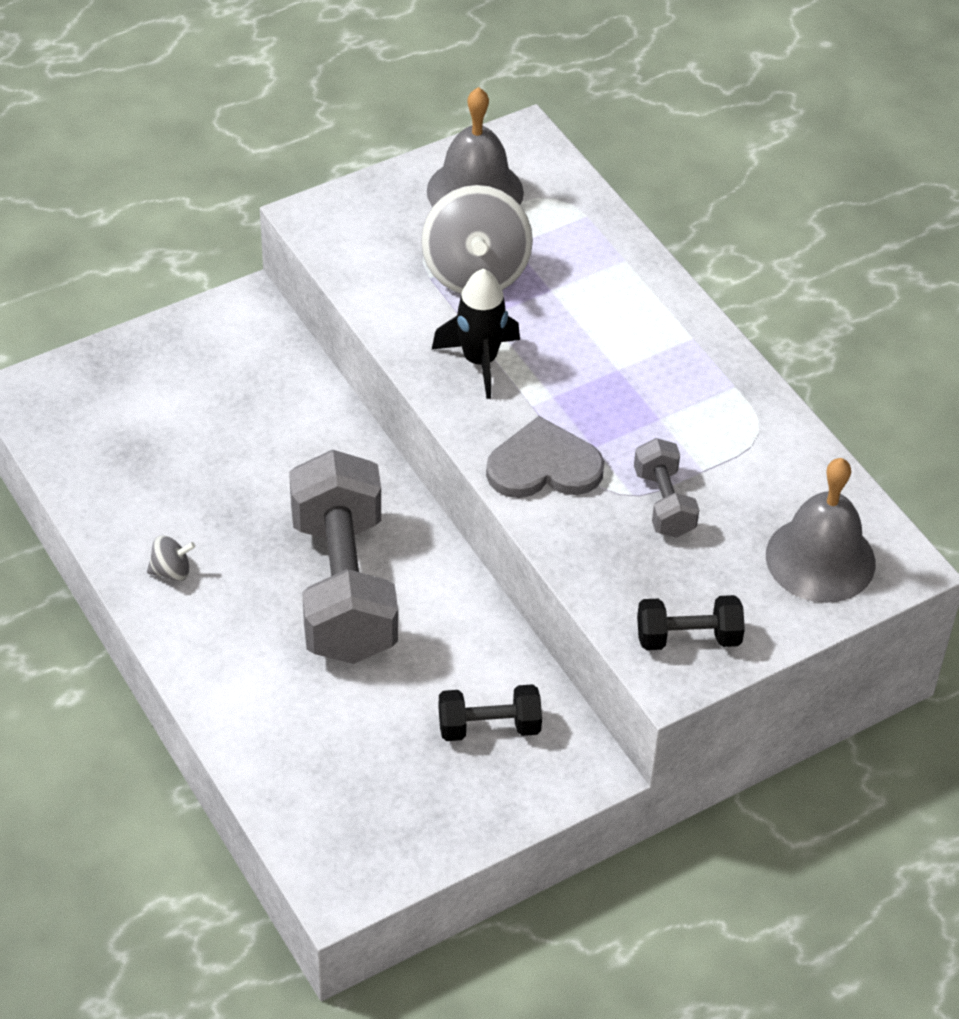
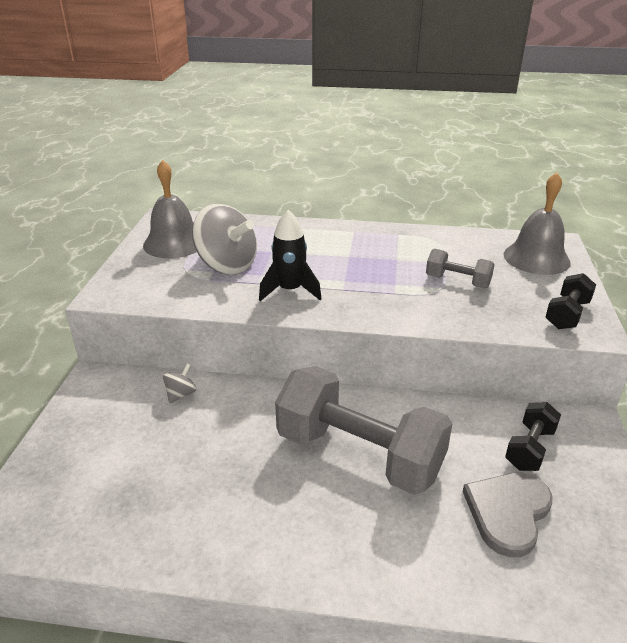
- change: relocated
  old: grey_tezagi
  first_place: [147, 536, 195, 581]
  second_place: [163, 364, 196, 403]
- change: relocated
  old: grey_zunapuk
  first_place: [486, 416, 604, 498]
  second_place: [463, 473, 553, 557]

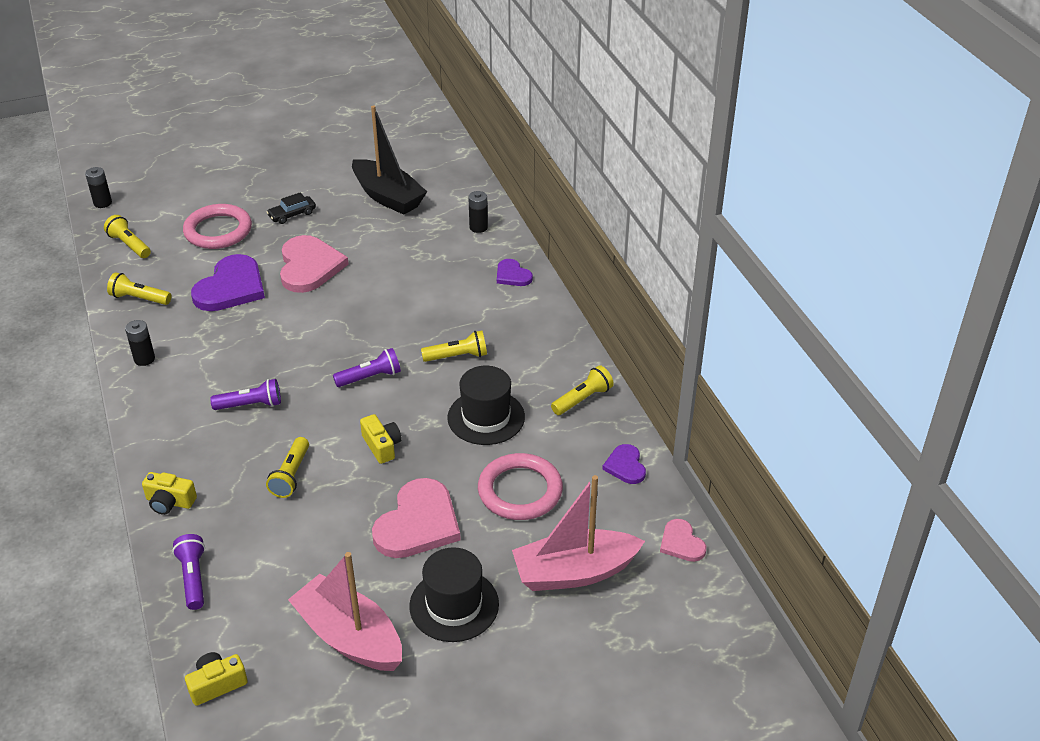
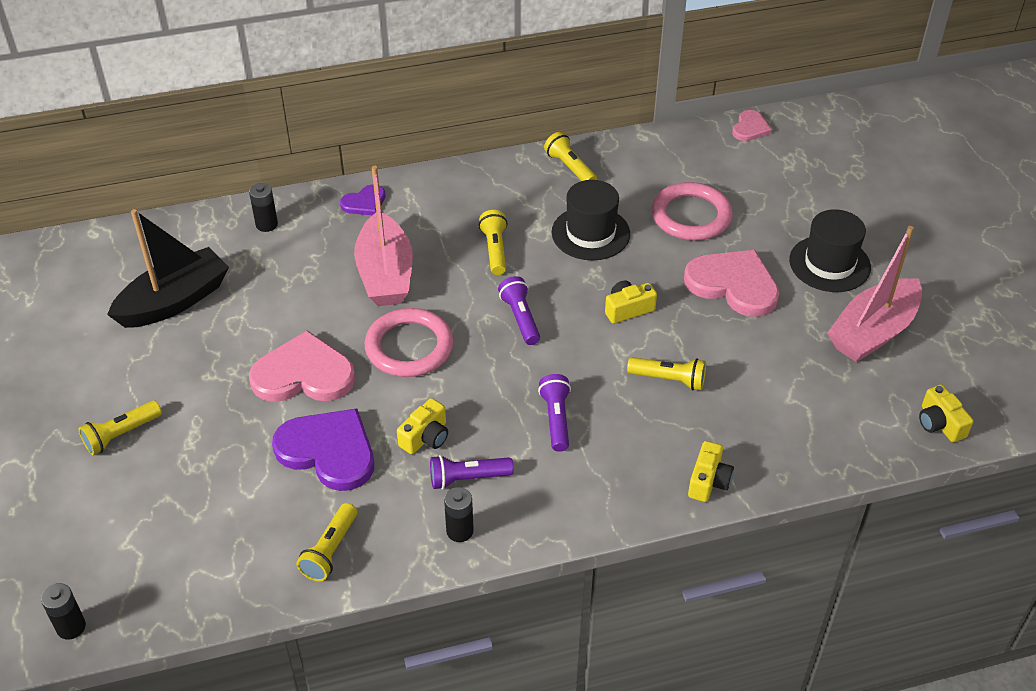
- change: relocated
  old: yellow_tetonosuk
  first_place: [104, 215, 151, 258]
  second_place: [79, 400, 162, 455]
- change: relocated
  old: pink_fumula
  first_place: [512, 475, 645, 591]
  second_place: [354, 166, 413, 306]
- change: relocated
  old: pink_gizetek
  first_place: [183, 204, 252, 249]
  second_place: [365, 308, 453, 377]
- change: appeared
  new: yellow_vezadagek
  second_place: [397, 398, 448, 454]
- change: relocated
  old: purple_tetonosuk
  first_place: [172, 534, 205, 610]
  second_place: [430, 455, 514, 490]
- change: spun
  old: pink_zunapuk
  first_place: [660, 519, 706, 562]
  second_place: [732, 110, 772, 141]
  degrees: -45
- change: missing
  old: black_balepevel
  first_place: [267, 192, 316, 224]
- change: missing
  old: purple_zunapuk
  first_place: [602, 444, 646, 484]

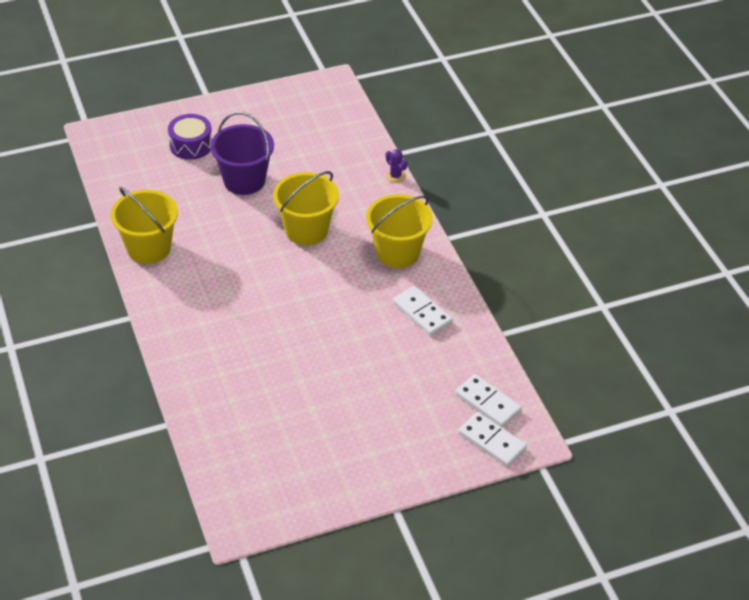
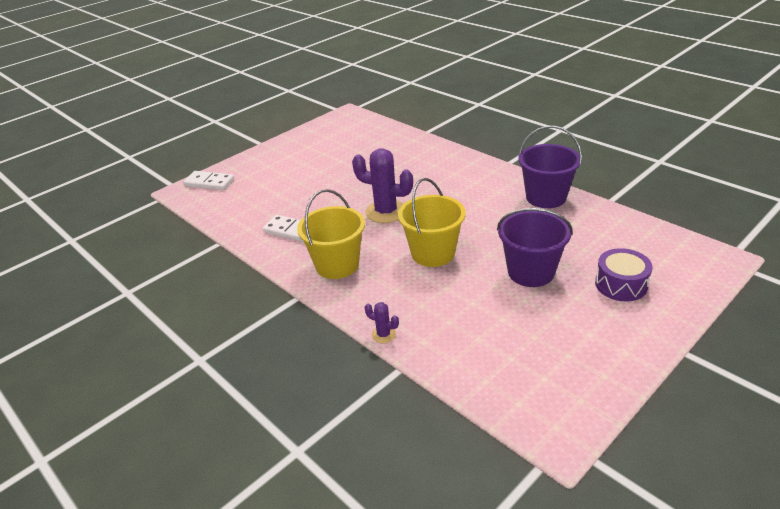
- change: appeared
  new: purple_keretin
  second_place: [352, 148, 413, 223]
- change: colour
  old: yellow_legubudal
  new: purple_legubudal
  first_place: [111, 187, 178, 264]
  second_place: [518, 126, 582, 208]
- change: missing
  old: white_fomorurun
  first_place: [455, 374, 522, 427]

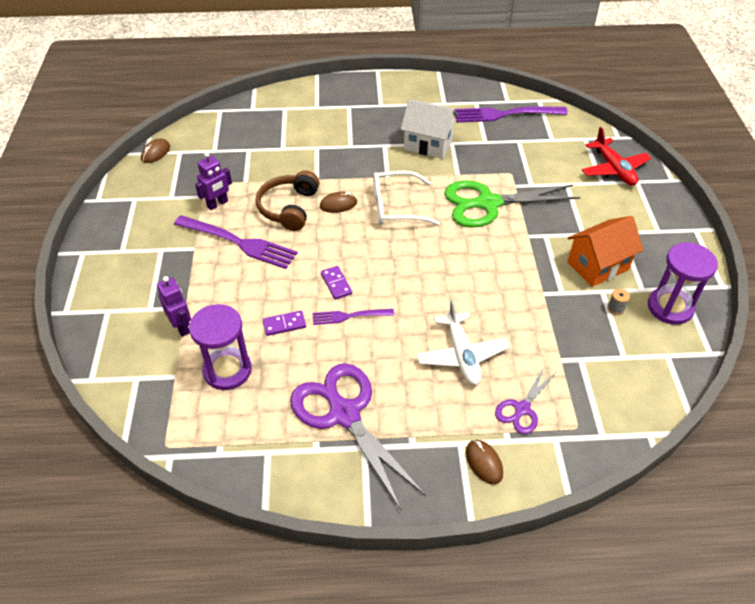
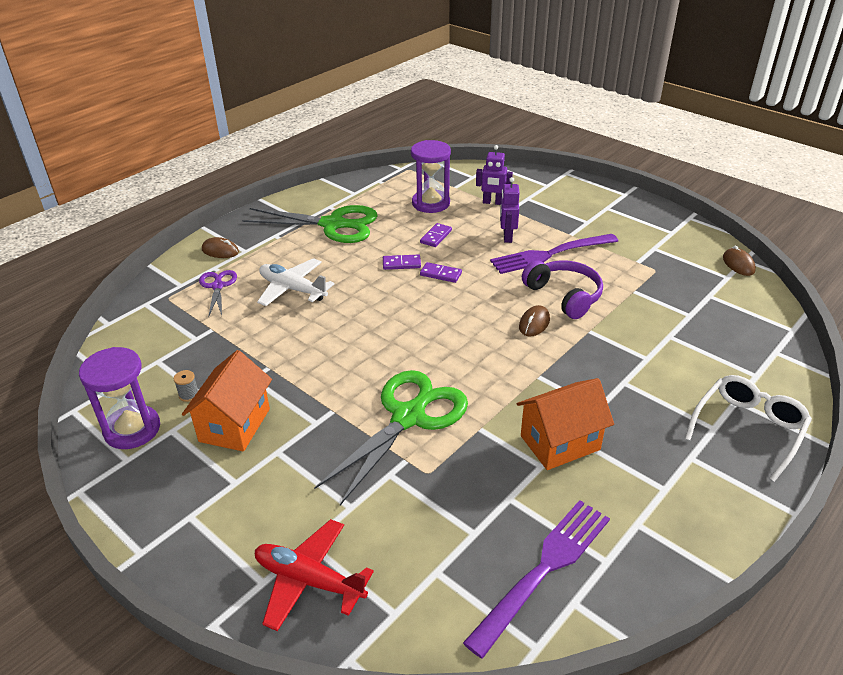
- change: colour
  old: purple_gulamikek
  new: green_gulamikek
  first_place: [290, 363, 426, 510]
  second_place: [242, 205, 378, 243]
- change: exchanged
  old: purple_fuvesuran
  new: purple_fomorurun
  first_place: [313, 309, 394, 325]
  second_place: [383, 254, 421, 270]
- change: relocated
  old: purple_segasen
  first_place: [195, 152, 232, 210]
  second_place: [500, 177, 519, 243]
- change: colour
  old: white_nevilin
  new: orange_nevilin
  first_place: [401, 99, 458, 159]
  second_place: [517, 378, 614, 470]
- change: colour
  old: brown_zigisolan
  new: purple_zigisolan
  first_place: [256, 171, 319, 231]
  second_place: [522, 260, 603, 319]
- change: relocated
  old: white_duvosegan
  first_place: [373, 171, 440, 225]
  second_place: [685, 375, 812, 482]

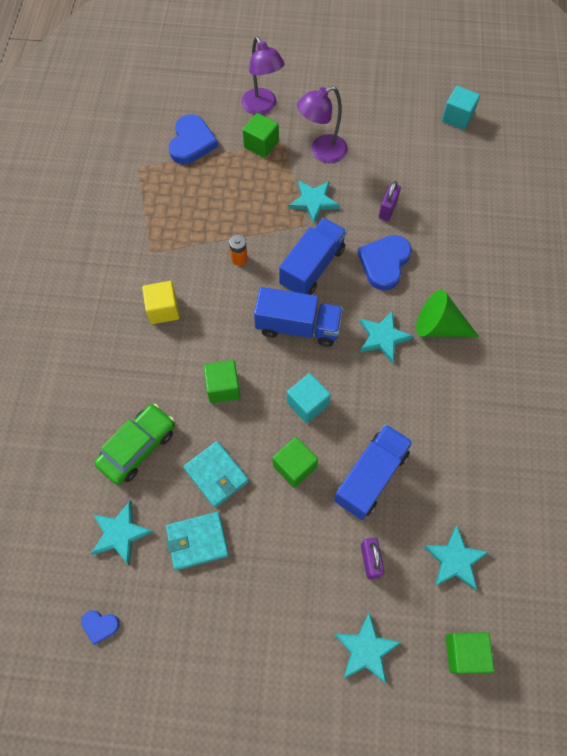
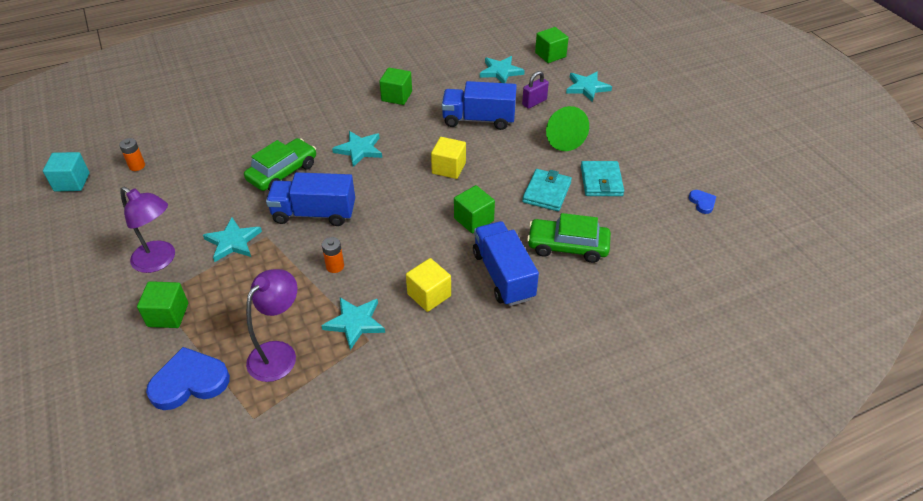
- change: appeared
  new: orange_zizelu
  second_place: [119, 138, 145, 171]
- change: exchanged
  old: blue_zunapuk
  new: green_balepevel
  first_place: [357, 235, 412, 291]
  second_place: [244, 138, 316, 191]
- change: relocated
  old: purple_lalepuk
  first_place: [241, 36, 285, 115]
  second_place: [246, 269, 297, 382]
- change: relocated
  old: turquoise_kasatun
  first_place: [91, 501, 153, 565]
  second_place: [321, 297, 385, 350]
- change: relocated
  old: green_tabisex
  first_place: [273, 437, 318, 488]
  second_place: [379, 68, 412, 105]
- change: colour
  old: turquoise_tabisex
  new: yellow_tabisex
  first_place: [287, 373, 331, 423]
  second_place: [431, 137, 466, 179]
- change: relocated
  old: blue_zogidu
  first_place: [254, 287, 343, 347]
  second_place: [473, 221, 539, 306]
- change: relocated
  old: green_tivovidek
  first_place: [416, 290, 479, 337]
  second_place: [546, 106, 589, 151]
- change: spun
  old: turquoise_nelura
  first_place: [166, 512, 229, 570]
  second_place: [581, 161, 624, 196]
  degrees: 45
- change: missing
  old: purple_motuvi
  first_place: [379, 181, 401, 221]

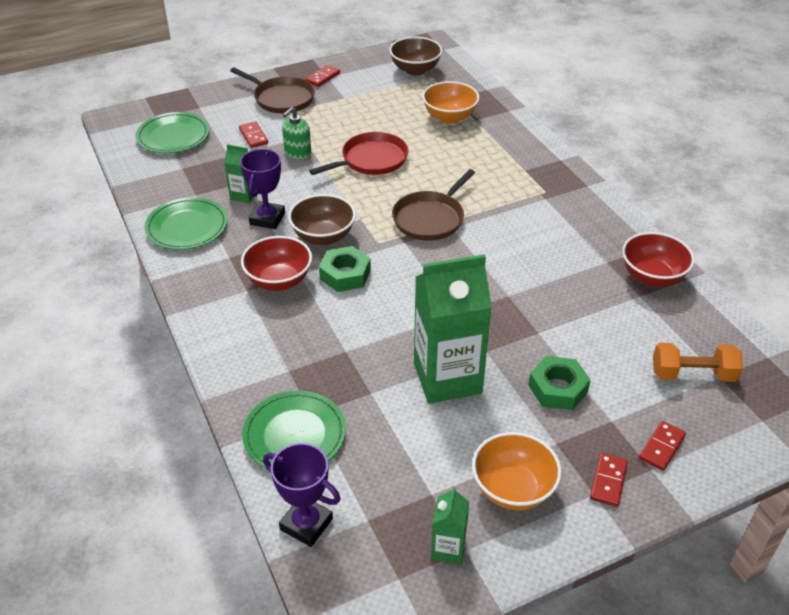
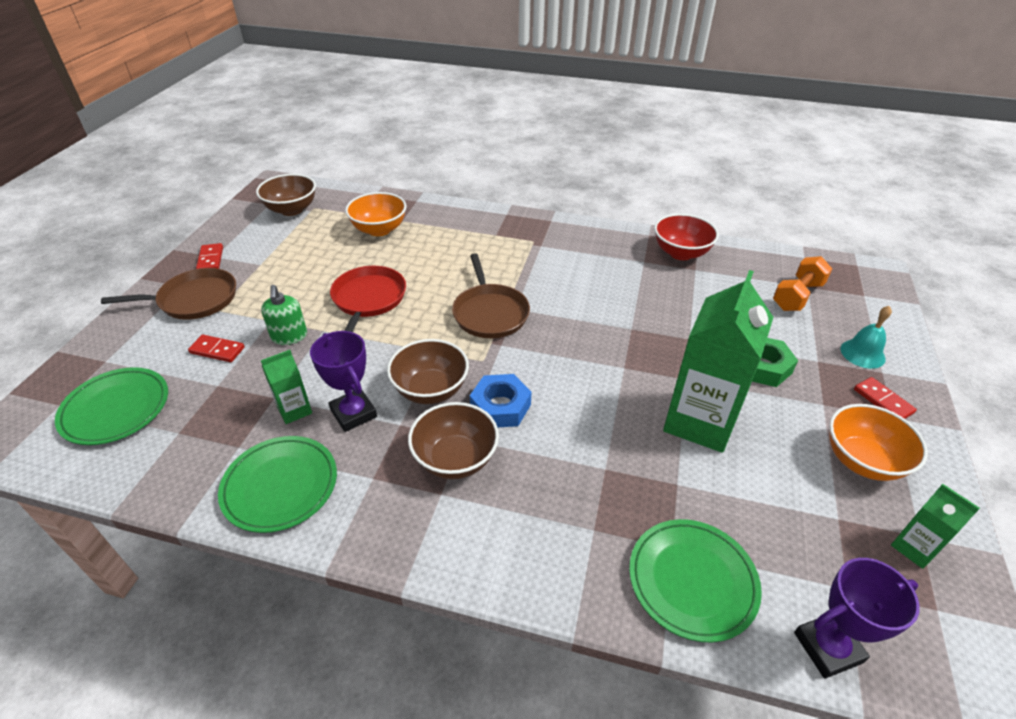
- change: colour
  old: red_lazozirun
  new: brown_lazozirun
  first_place: [241, 236, 312, 291]
  second_place: [408, 402, 499, 479]
- change: colour
  old: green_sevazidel
  new: blue_sevazidel
  first_place: [319, 246, 371, 292]
  second_place: [470, 374, 532, 428]
- change: exchanged
  old: red_fomorurun
  new: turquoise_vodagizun
  first_place: [639, 421, 686, 471]
  second_place: [841, 306, 892, 369]

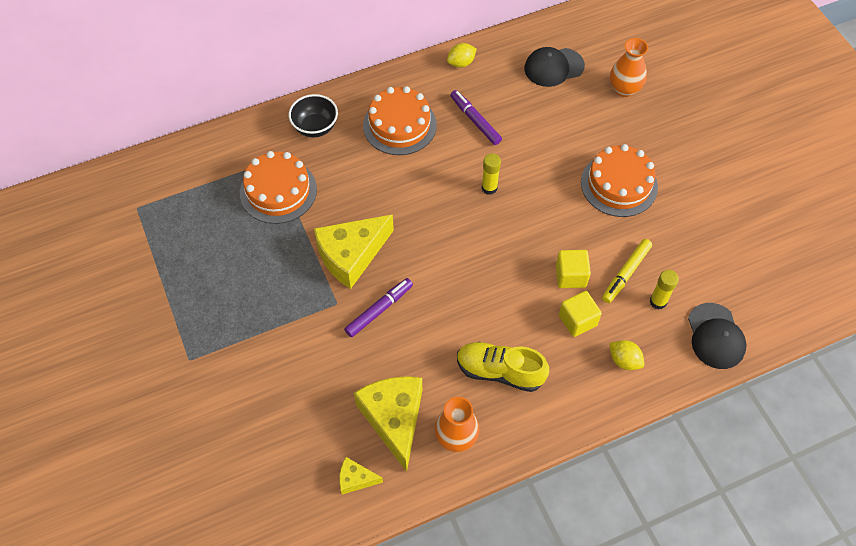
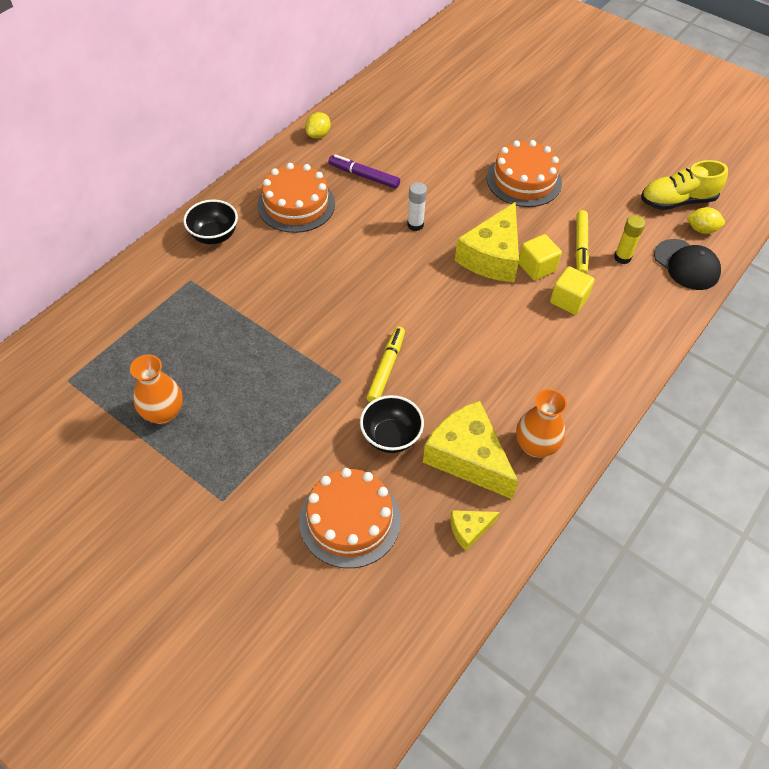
- change: relocated
  old: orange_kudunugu
  first_place: [610, 38, 648, 97]
  second_place: [130, 355, 183, 424]
- change: relocated
  old: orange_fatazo
  first_place: [240, 151, 317, 224]
  second_place: [299, 468, 401, 568]
- change: appeared
  new: black_lazozirun
  second_place: [360, 395, 424, 453]
- change: colour
  old: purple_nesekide
  new: yellow_nesekide
  first_place: [344, 278, 413, 337]
  second_place: [366, 326, 405, 402]
- change: colour
  old: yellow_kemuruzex
  new: white_kemuruzex
  first_place: [481, 153, 501, 195]
  second_place: [407, 182, 427, 231]
- change: relocated
  old: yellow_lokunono
  first_place: [314, 214, 394, 289]
  second_place: [455, 202, 519, 282]
- change: relocated
  old: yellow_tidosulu
  first_place: [457, 342, 549, 392]
  second_place: [641, 160, 728, 210]
- change: relocated
  old: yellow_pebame
  first_place: [609, 340, 644, 370]
  second_place: [686, 207, 725, 234]
- change: missing
  old: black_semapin
  first_place: [524, 47, 585, 87]

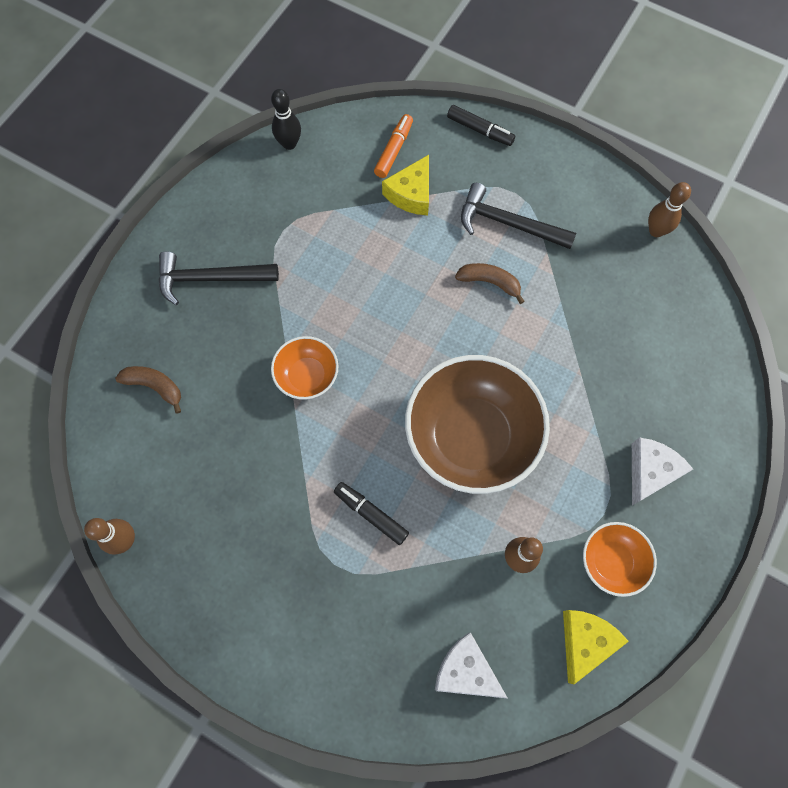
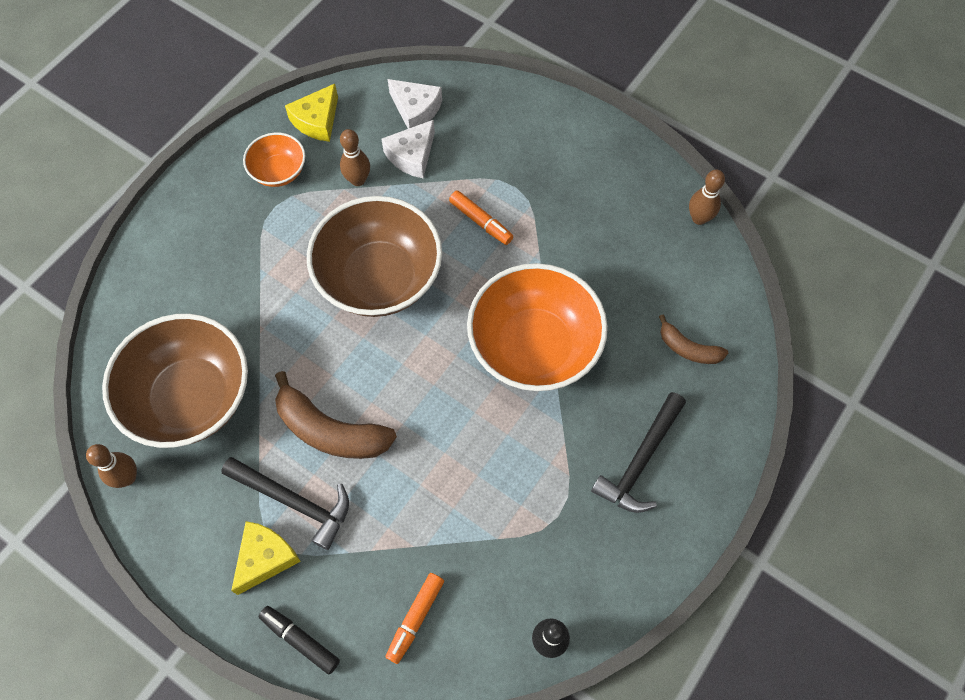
- change: appeared
  new: brown_lazozirun
  second_place: [102, 314, 248, 448]
- change: relocated
  old: yellow_lokunono
  first_place: [382, 155, 429, 215]
  second_place: [231, 521, 301, 595]
- change: size
  old: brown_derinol
  first_place: [455, 263, 525, 304]
  second_place: [275, 371, 397, 459]
  factor: 1.75
- change: relocated
  old: white_lokunono
  first_place: [632, 437, 693, 506]
  second_place: [382, 120, 435, 178]
- change: colour
  old: black_nesekide
  new: orange_nesekide
  first_place: [334, 482, 409, 545]
  second_place: [449, 190, 513, 245]
- change: size
  old: orange_lazozirun
  first_place: [271, 336, 339, 400]
  second_place: [467, 263, 608, 391]
  factor: 2.01
- change: spun
  old: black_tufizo
  first_place: [158, 252, 279, 305]
  second_place: [591, 392, 686, 513]
  degrees: 120

